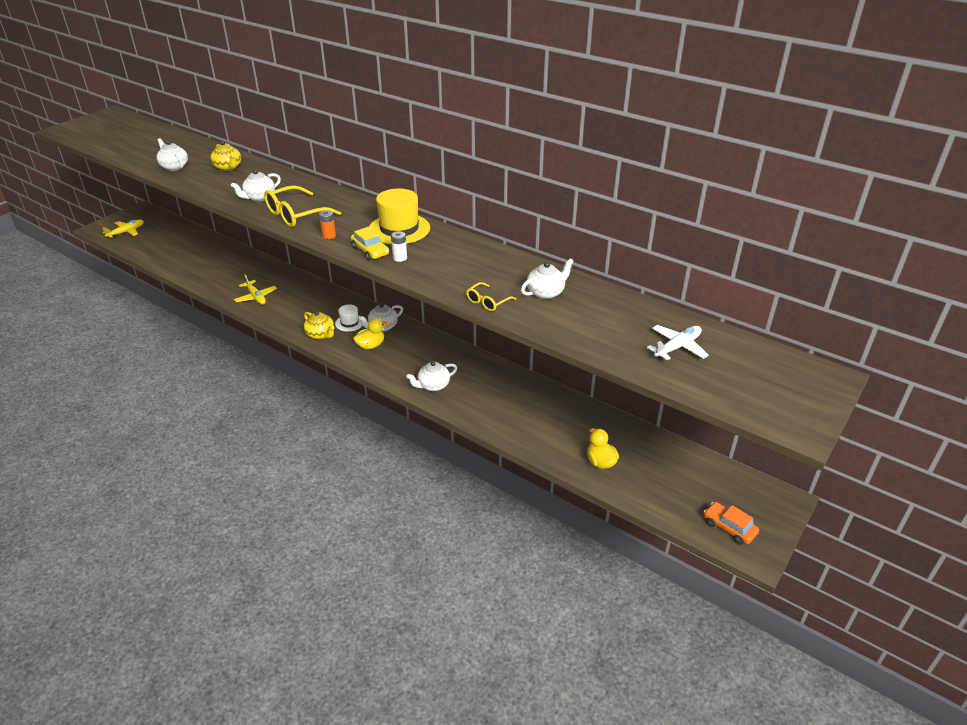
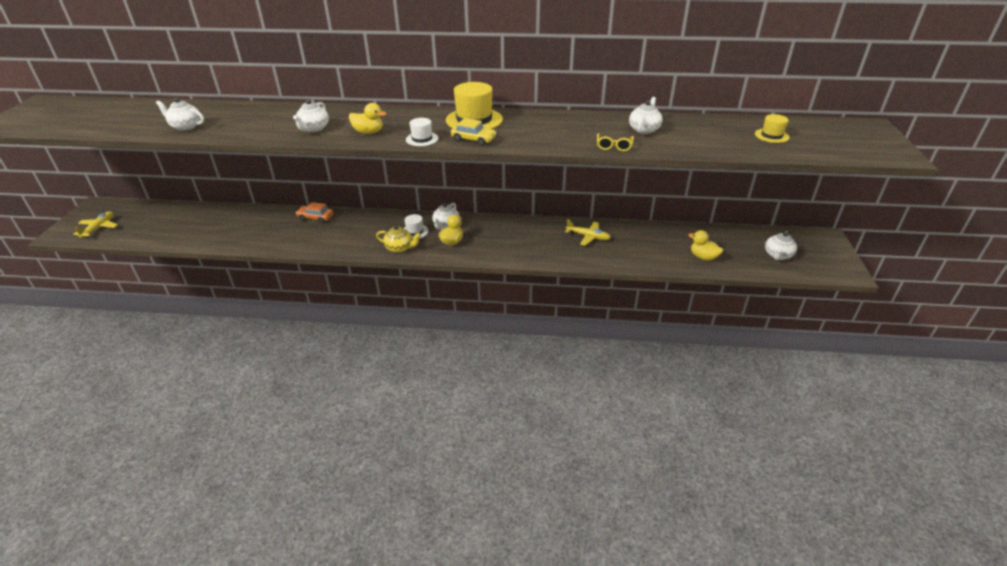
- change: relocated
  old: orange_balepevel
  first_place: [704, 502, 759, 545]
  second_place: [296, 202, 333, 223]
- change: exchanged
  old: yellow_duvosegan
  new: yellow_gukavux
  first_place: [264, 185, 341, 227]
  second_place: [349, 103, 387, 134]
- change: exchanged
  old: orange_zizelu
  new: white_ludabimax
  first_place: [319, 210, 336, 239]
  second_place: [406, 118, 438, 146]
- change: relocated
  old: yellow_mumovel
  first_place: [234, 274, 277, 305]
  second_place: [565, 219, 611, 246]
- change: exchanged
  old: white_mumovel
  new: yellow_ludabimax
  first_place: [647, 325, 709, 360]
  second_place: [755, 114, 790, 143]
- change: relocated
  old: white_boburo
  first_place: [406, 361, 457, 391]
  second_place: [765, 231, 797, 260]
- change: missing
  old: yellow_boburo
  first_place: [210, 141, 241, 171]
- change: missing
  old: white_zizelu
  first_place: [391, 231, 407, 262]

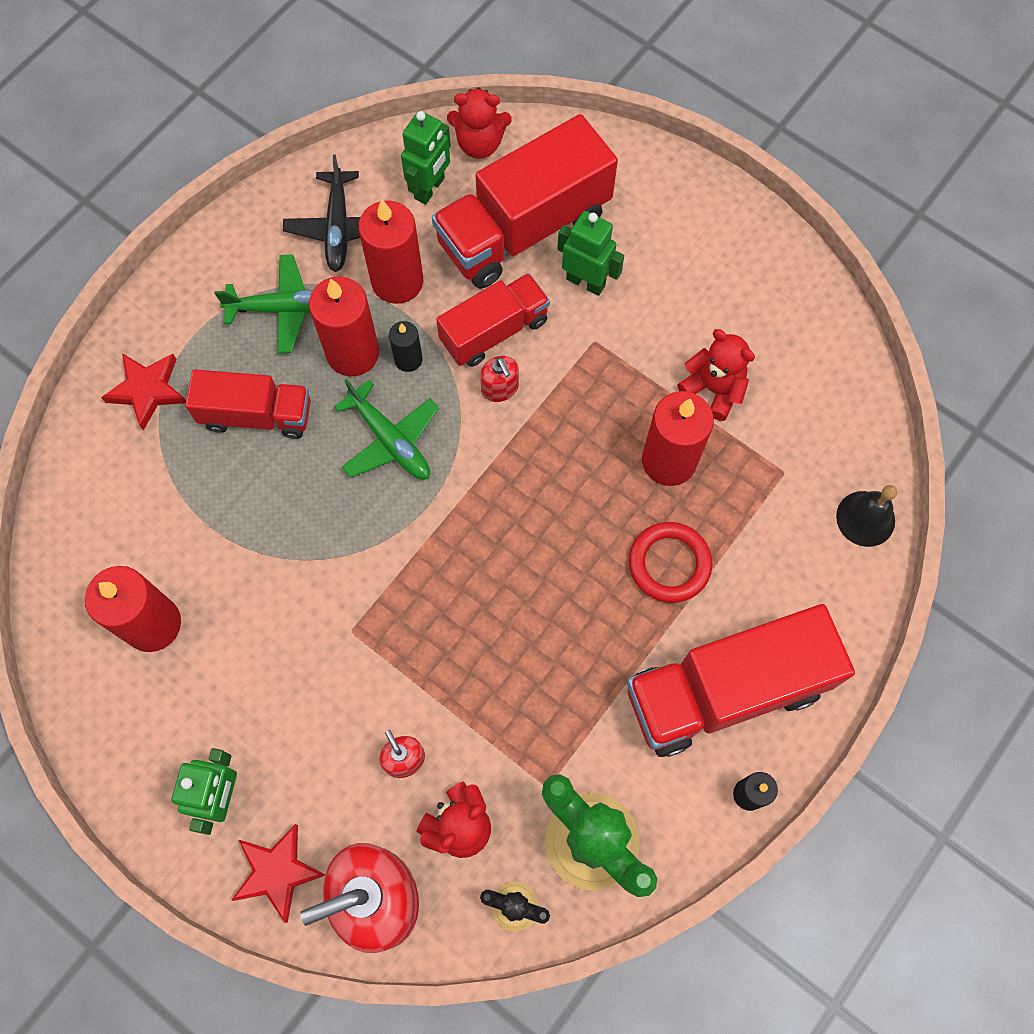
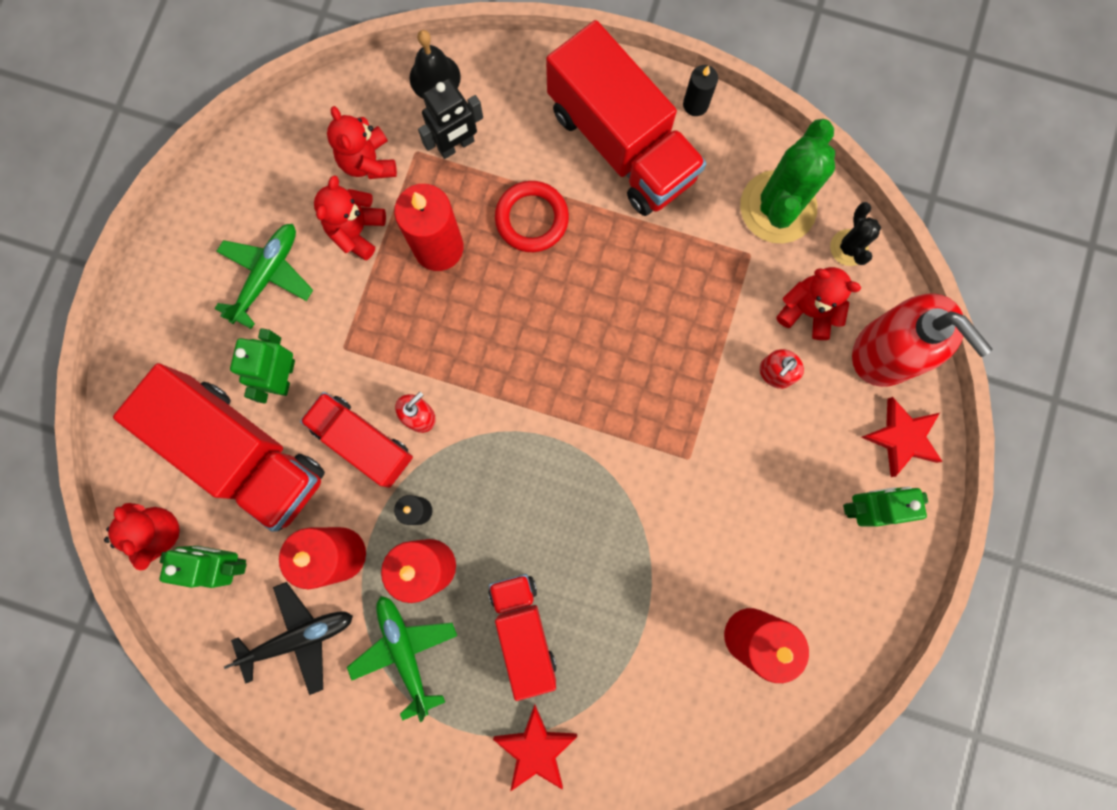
- change: relocated
  old: green_mumovel
  first_place: [334, 379, 439, 480]
  second_place: [215, 224, 313, 329]
- change: appeared
  new: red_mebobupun
  second_place: [327, 106, 397, 179]
- change: appeared
  new: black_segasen
  second_place: [418, 79, 483, 159]

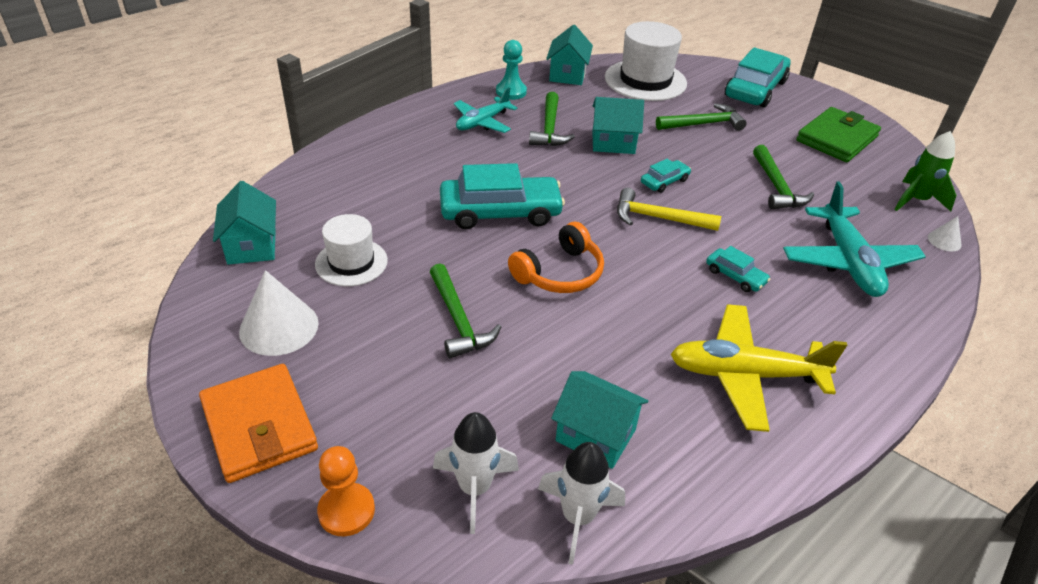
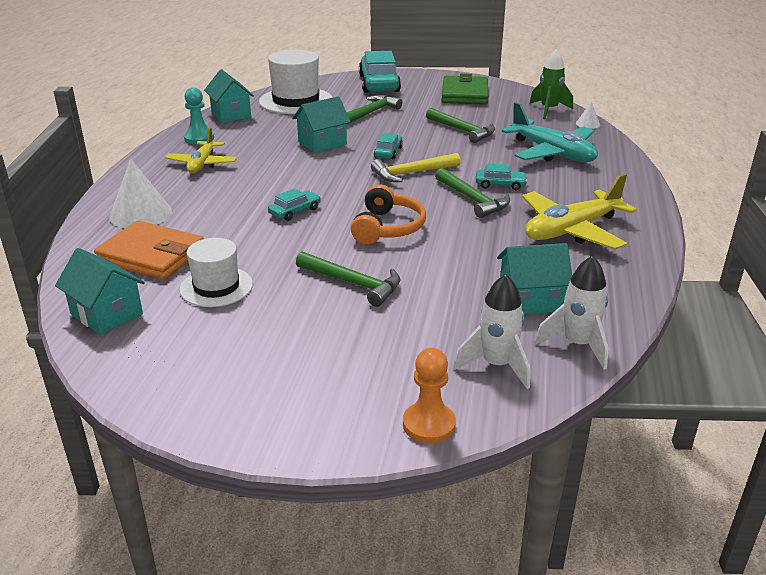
- change: relocated
  old: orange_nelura
  first_place: [199, 364, 318, 483]
  second_place: [94, 221, 204, 280]
- change: relocated
  old: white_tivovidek
  first_place: [239, 270, 319, 356]
  second_place: [109, 159, 172, 228]
- change: colour
  old: turquoise_mumovel
  new: yellow_mumovel
  first_place: [454, 87, 517, 133]
  second_place: [165, 127, 237, 173]
- change: size
  old: turquoise_balepevel
  first_place: [440, 163, 565, 229]
  second_place: [268, 188, 321, 221]
  factor: 0.48
- change: relocated
  old: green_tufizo
  first_place: [529, 92, 575, 146]
  second_place: [435, 168, 510, 218]

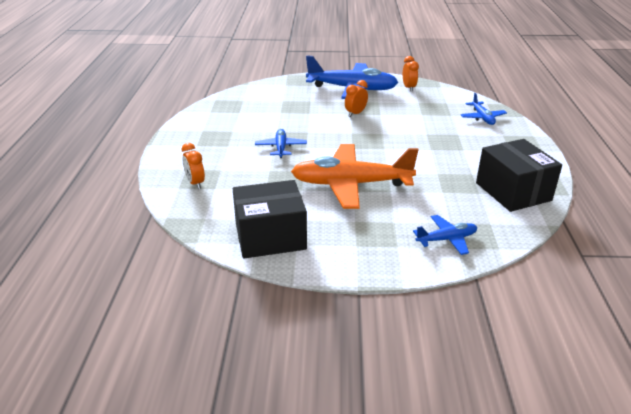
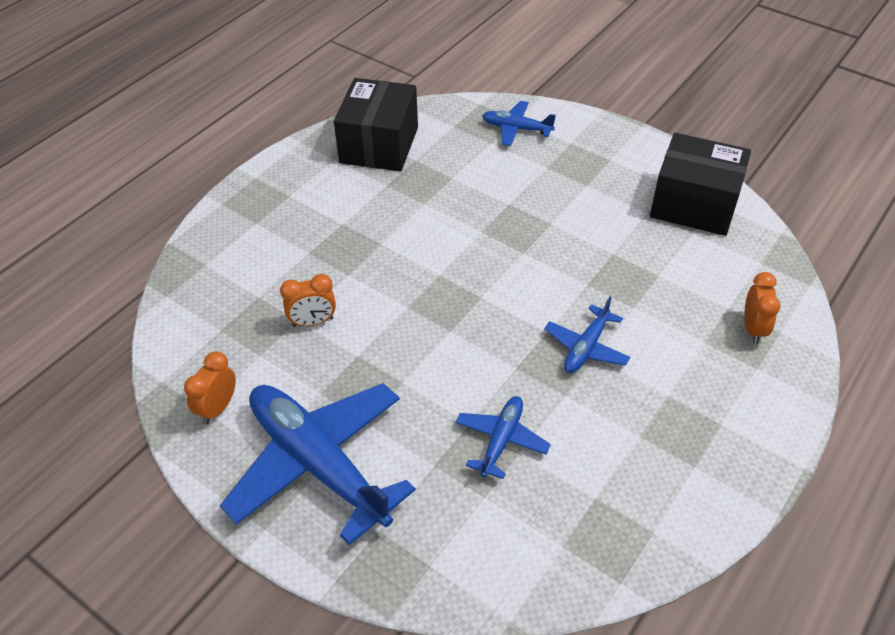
- change: relocated
  old: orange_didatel
  first_place: [345, 80, 368, 117]
  second_place: [280, 274, 336, 327]
- change: relocated
  old: blue_mumovel
  first_place: [461, 93, 507, 125]
  second_place: [455, 396, 551, 479]
- change: missing
  old: orange_mumovel
  first_place: [291, 144, 418, 209]

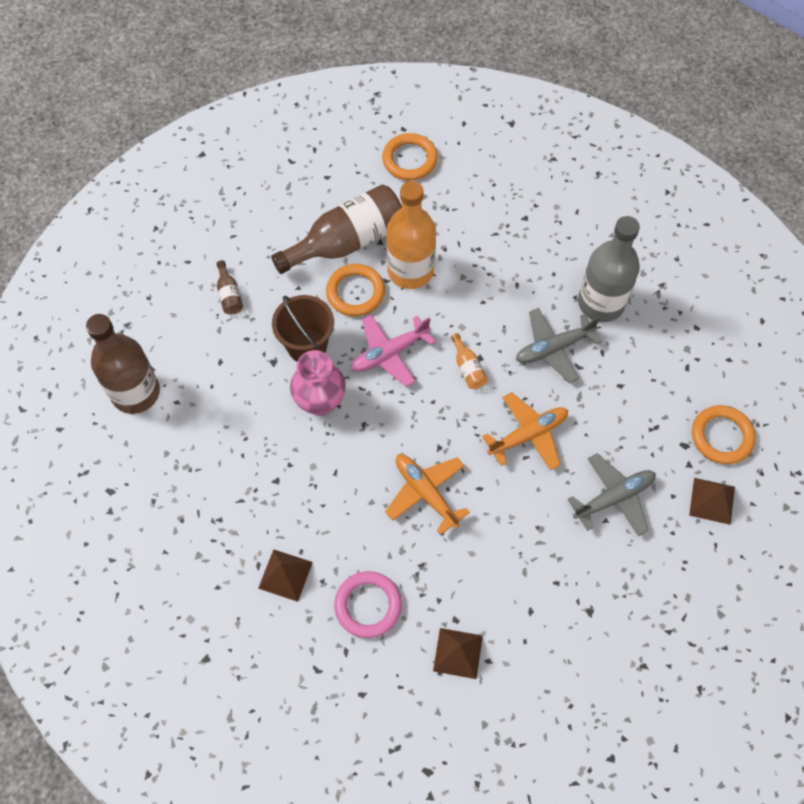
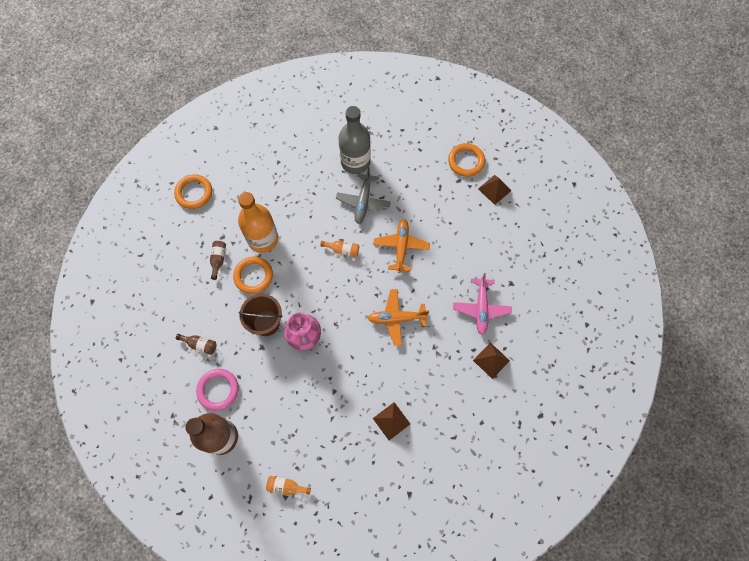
- change: relocated
  old: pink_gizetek
  first_place: [334, 571, 402, 638]
  second_place: [196, 369, 239, 411]
- change: size
  old: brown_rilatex
  first_place: [271, 184, 402, 274]
  second_place: [210, 241, 226, 280]
  factor: 0.42
- change: appeared
  new: orange_rilatex
  second_place: [266, 476, 311, 495]
- change: relocated
  old: pink_mumovel
  first_place: [351, 315, 436, 387]
  second_place: [453, 273, 512, 335]
- change: missing
  old: grey_mumovel
  first_place: [568, 453, 656, 536]

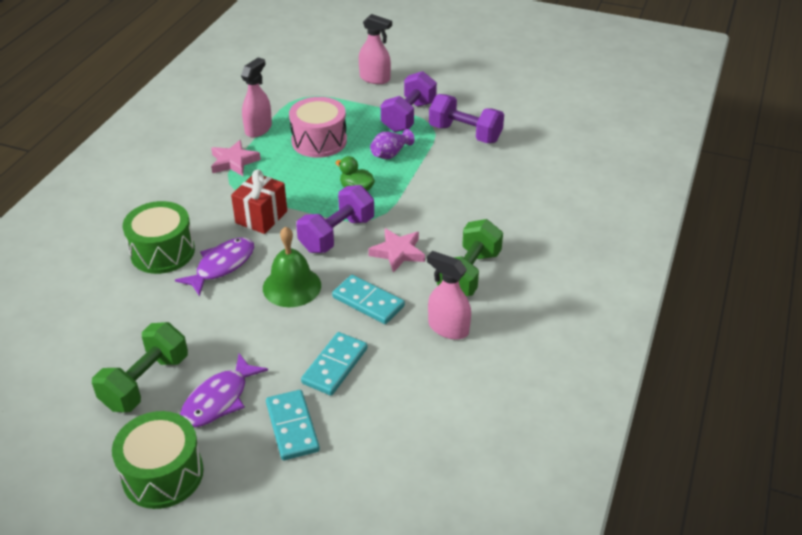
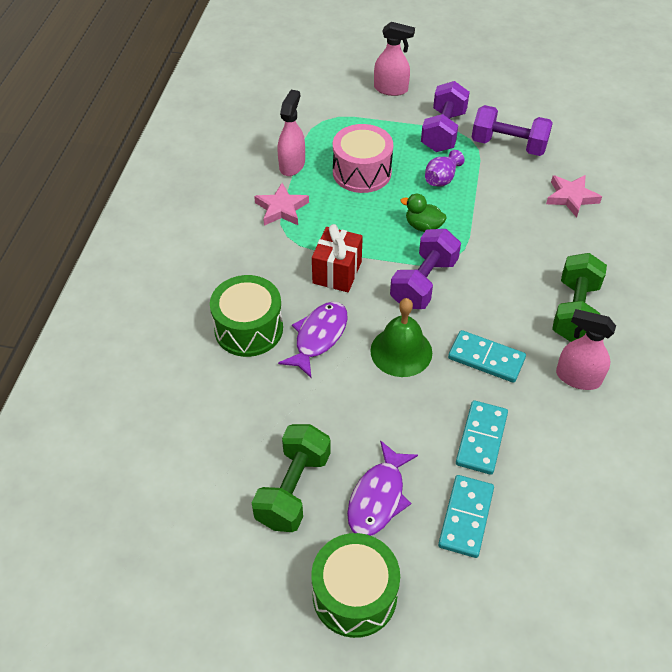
- change: spun
  old: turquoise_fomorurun
  first_place: [266, 390, 320, 460]
  second_place: [438, 475, 494, 558]
  degrees: 45
- change: relocated
  old: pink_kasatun
  first_place: [368, 228, 425, 273]
  second_place: [546, 175, 602, 218]

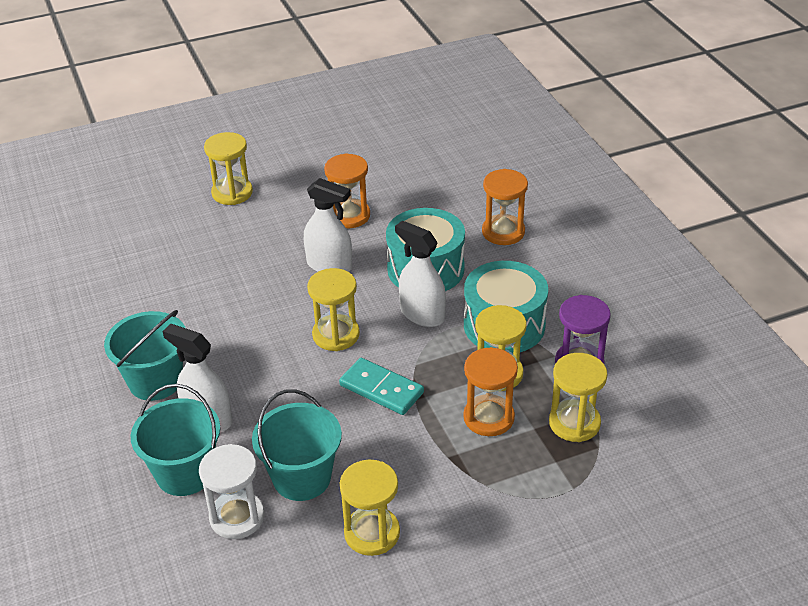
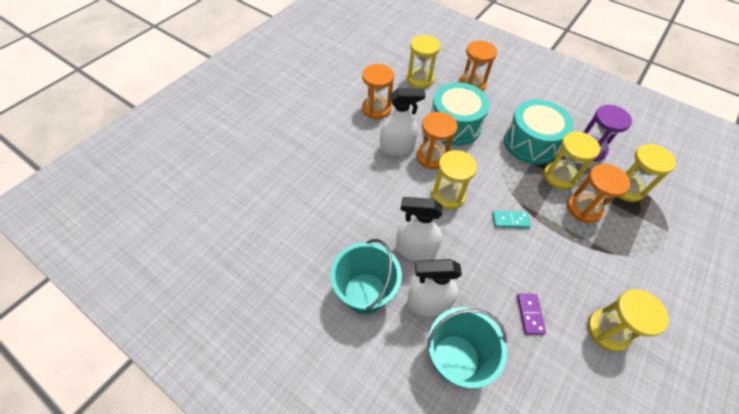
- change: relocated
  old: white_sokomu
  first_place: [395, 220, 446, 327]
  second_place: [396, 197, 443, 261]
- change: relocated
  old: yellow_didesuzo
  first_place: [204, 132, 253, 205]
  second_place: [406, 35, 441, 88]
- change: appeared
  new: orange_didesuzo
  second_place: [416, 112, 458, 169]
- change: size
  old: turquoise_fomorurun
  first_place: [339, 358, 424, 415]
  second_place: [492, 211, 531, 228]
  factor: 0.63
- change: exchanged
  old: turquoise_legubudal
  new: purple_fomorurun
  first_place: [252, 389, 342, 501]
  second_place: [517, 294, 546, 335]
- change: missing
  old: white_didesuzo
  first_place: [199, 444, 264, 539]

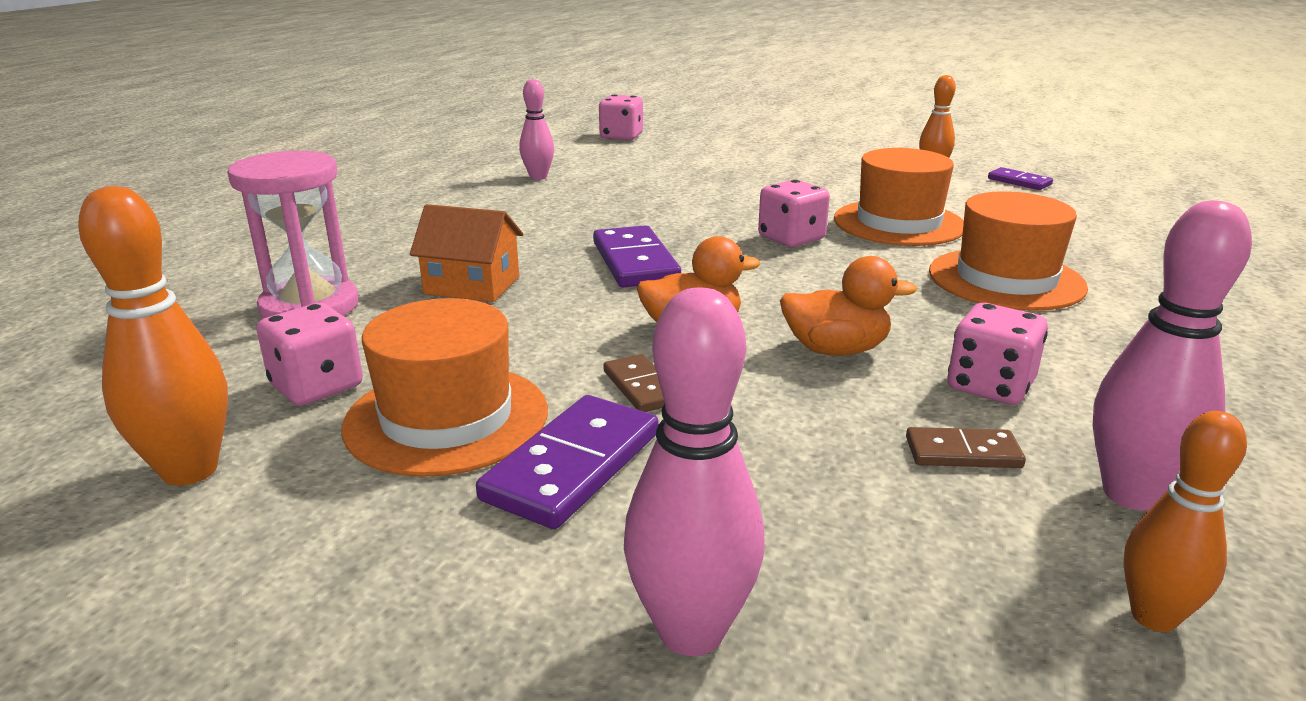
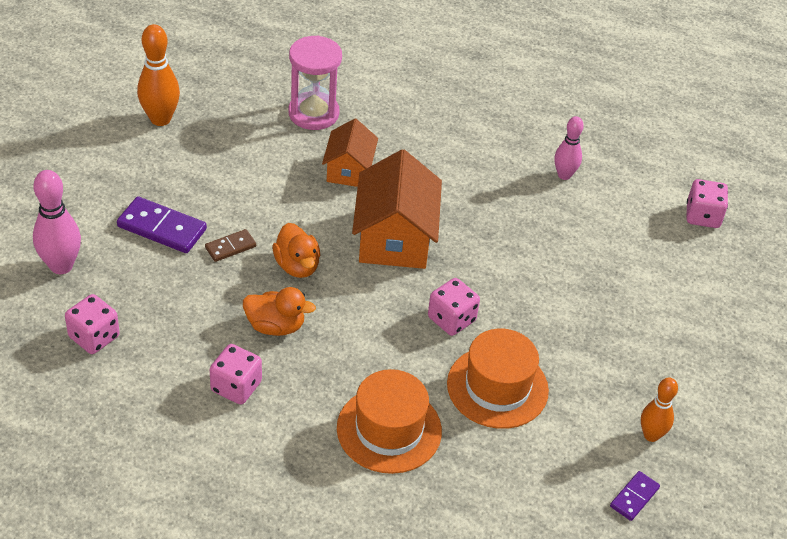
- change: relocated
  old: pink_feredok
  first_place: [256, 303, 363, 406]
  second_place: [65, 294, 120, 354]
- change: spun
  old: orange_gukavux
  first_place: [780, 256, 917, 356]
  second_place: [243, 287, 316, 336]
  degrees: -75
- change: exchanged
  old: purple_fomorurun
  new: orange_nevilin
  first_place: [593, 225, 681, 287]
  second_place: [352, 149, 442, 269]
- change: missing
  old: orange_ludabimax
  first_place: [341, 298, 548, 477]
- change: missing
  old: brown_fomorurun
  first_place: [906, 427, 1026, 468]
- change: missing
  old: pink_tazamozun
  first_place: [1093, 201, 1252, 511]
- change: missing
  old: orange_tazamozun
  first_place: [1123, 411, 1247, 632]

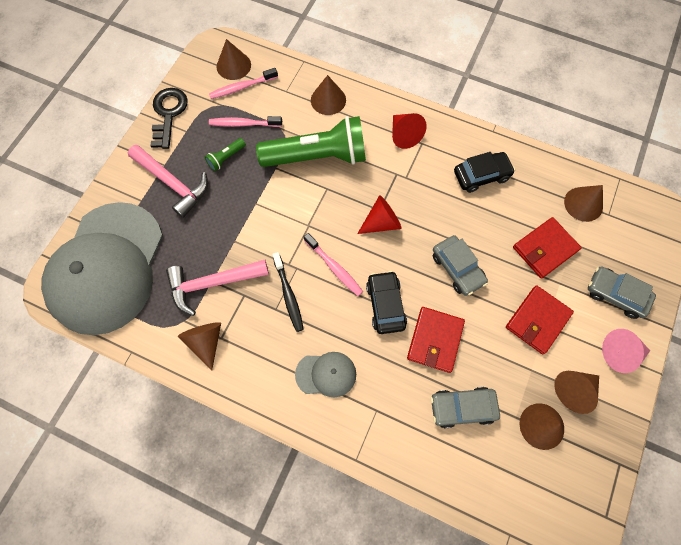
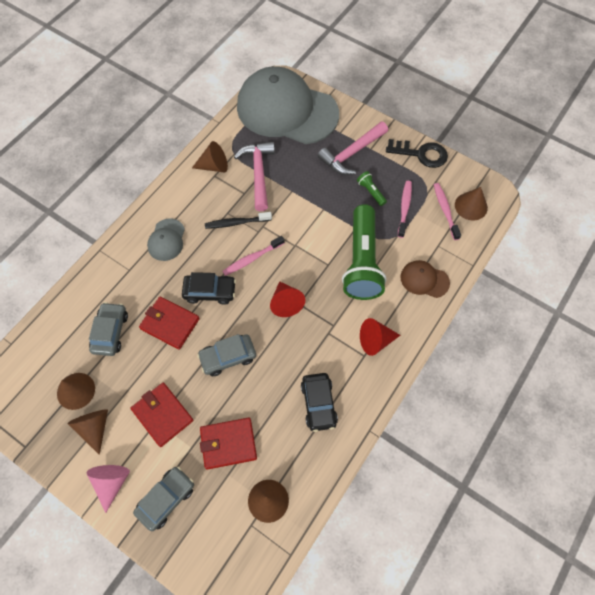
- change: spun
  old: red_nelura
  first_place: [513, 217, 582, 279]
  second_place: [200, 417, 257, 470]
  degrees: -75
- change: exchanged
  old: brown_tivovidek
  new: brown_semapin
  first_place: [311, 75, 346, 115]
  second_place: [400, 260, 450, 298]

